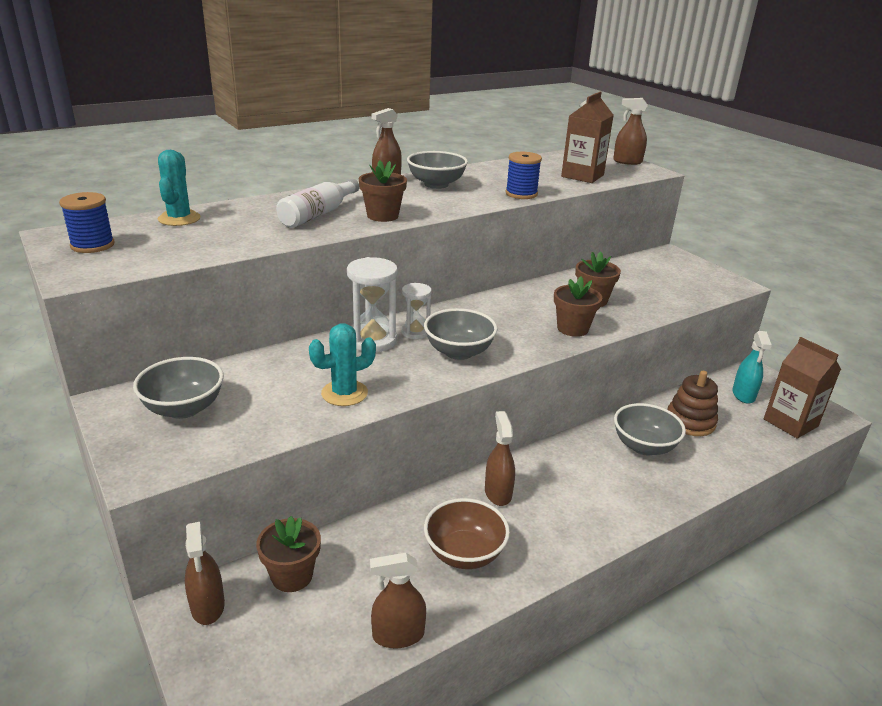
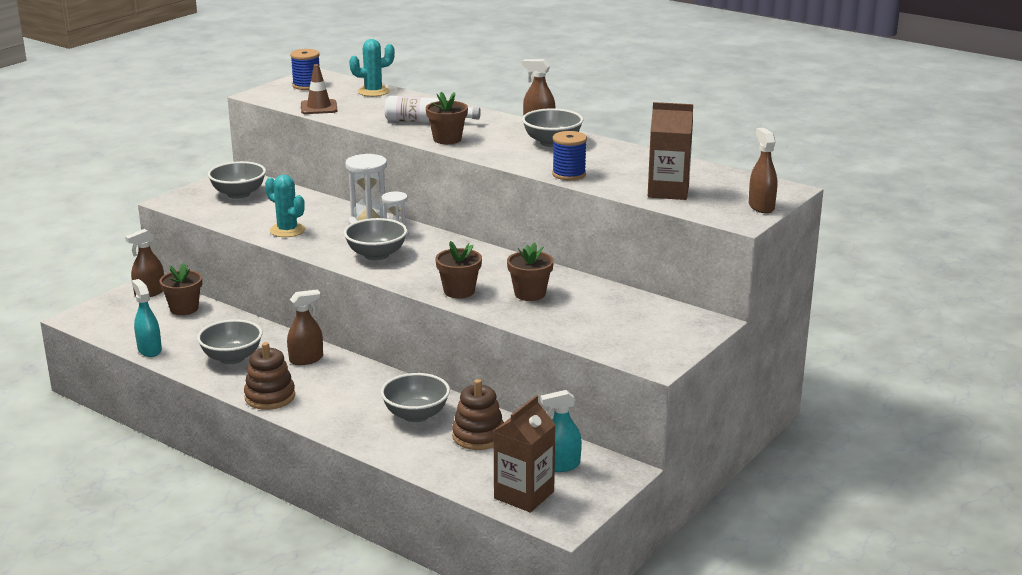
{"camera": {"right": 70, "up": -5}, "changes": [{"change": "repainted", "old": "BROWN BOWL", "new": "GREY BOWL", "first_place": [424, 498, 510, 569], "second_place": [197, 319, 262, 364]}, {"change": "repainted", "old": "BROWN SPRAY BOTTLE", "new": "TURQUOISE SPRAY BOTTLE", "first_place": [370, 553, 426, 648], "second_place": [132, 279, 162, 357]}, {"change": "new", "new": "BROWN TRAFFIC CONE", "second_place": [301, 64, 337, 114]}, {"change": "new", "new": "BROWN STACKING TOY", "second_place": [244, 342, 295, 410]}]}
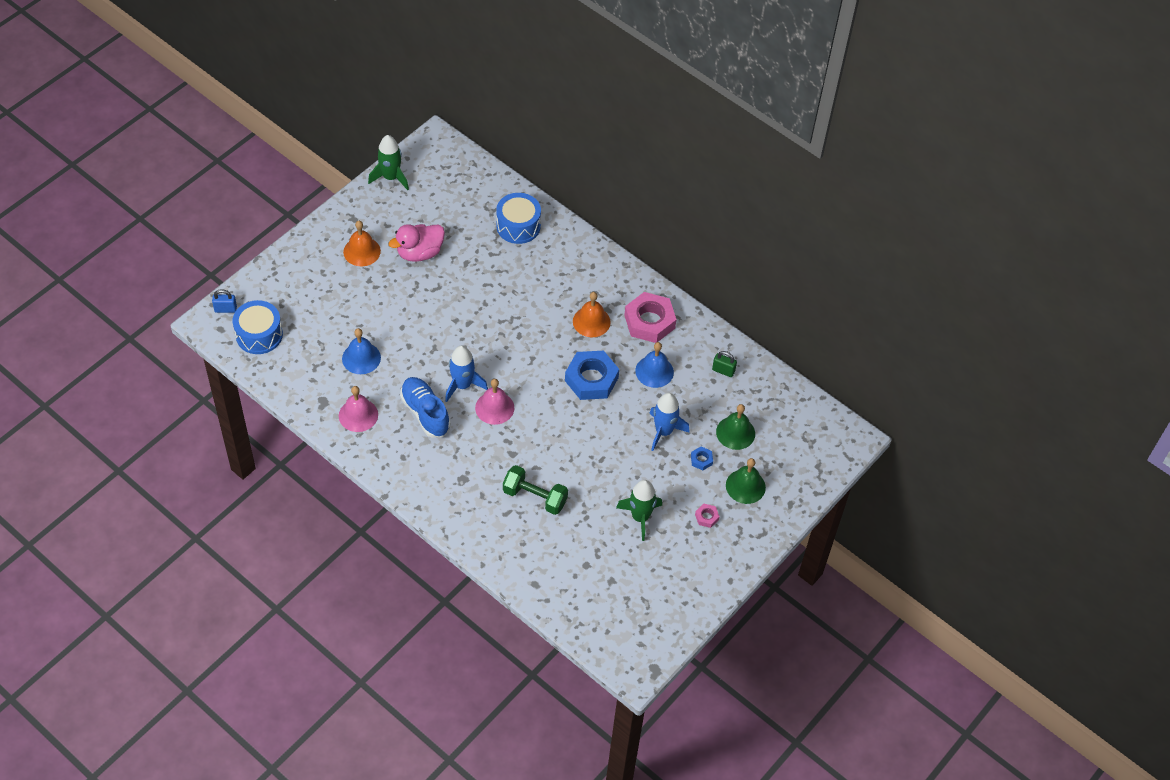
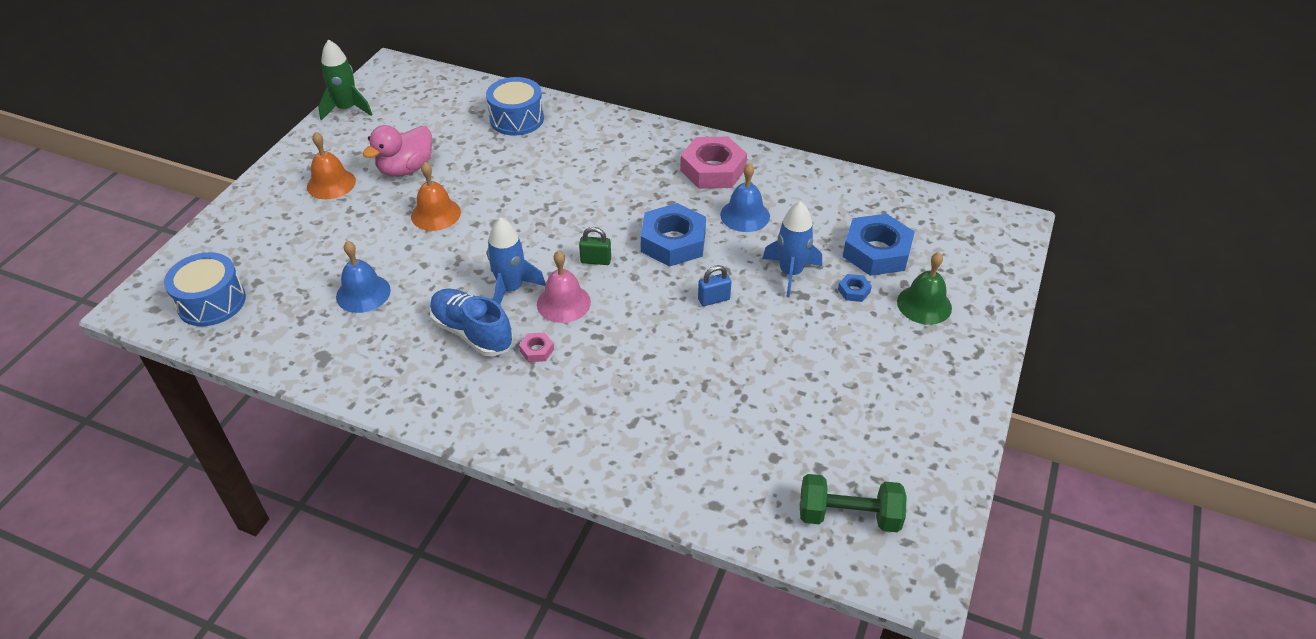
{"camera": {"right": -15, "up": -10}, "changes": [{"change": "shifted", "old": "BLUE PADLOCK", "first_place": [212, 289, 237, 313], "second_place": [698, 265, 731, 306]}, {"change": "shifted", "old": "ORANGE BELL", "first_place": [573, 292, 611, 337], "second_place": [411, 162, 461, 231]}, {"change": "shifted", "old": "GREEN PADLOCK", "first_place": [712, 351, 737, 377], "second_place": [579, 227, 611, 265]}, {"change": "gone", "old": "PINK BELL", "first_place": [339, 386, 378, 432]}, {"change": "swapped", "old": "GREEN BELL", "new": "BLUE NUT", "first_place": [716, 404, 755, 450], "second_place": [843, 214, 915, 276]}, {"change": "shifted", "old": "GREEN DUMBBELL", "first_place": [503, 465, 568, 515], "second_place": [800, 474, 907, 532]}, {"change": "gone", "old": "GREEN ROCKET", "first_place": [616, 480, 662, 541]}, {"change": "shifted", "old": "PINK NUT", "first_place": [695, 504, 720, 528], "second_place": [519, 332, 554, 362]}]}
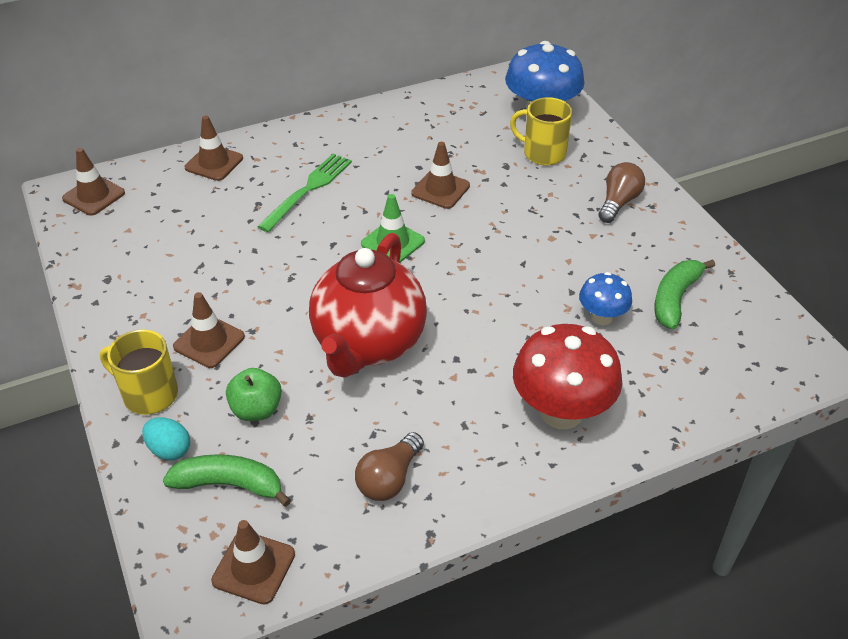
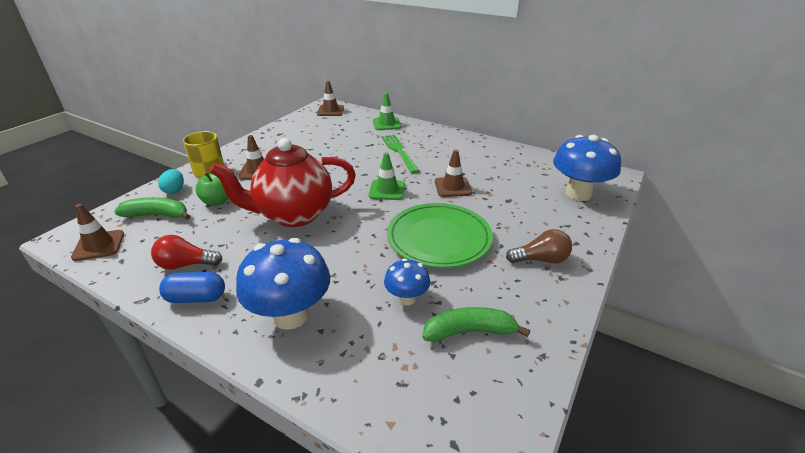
{"camera": {"right": 55, "up": -10}, "changes": [{"change": "gone", "old": "YELLOW MUG", "first_place": [510, 97, 572, 166]}, {"change": "repainted", "old": "BROWN TRAFFIC CONE", "new": "GREEN TRAFFIC CONE", "first_place": [185, 116, 243, 181], "second_place": [373, 93, 401, 130]}, {"change": "rotated", "old": "GREEN FORK", "first_place": [257, 154, 352, 232], "second_place": [381, 134, 420, 174], "degrees": -105}, {"change": "repainted", "old": "RED MUSHROOM", "new": "BLUE MUSHROOM", "first_place": [513, 324, 622, 429], "second_place": [236, 238, 330, 330]}, {"change": "repainted", "old": "BROWN LIGHT BULB", "new": "RED LIGHT BULB", "first_place": [355, 432, 424, 501], "second_place": [151, 235, 223, 270]}, {"change": "rotated", "old": "GREEN BANANA", "first_place": [163, 454, 291, 507], "second_place": [114, 197, 190, 220], "degrees": -60}, {"change": "new", "new": "GREEN PLATE", "second_place": [387, 203, 493, 268]}, {"change": "new", "new": "BLUE CAPSULE", "second_place": [159, 272, 225, 303]}]}
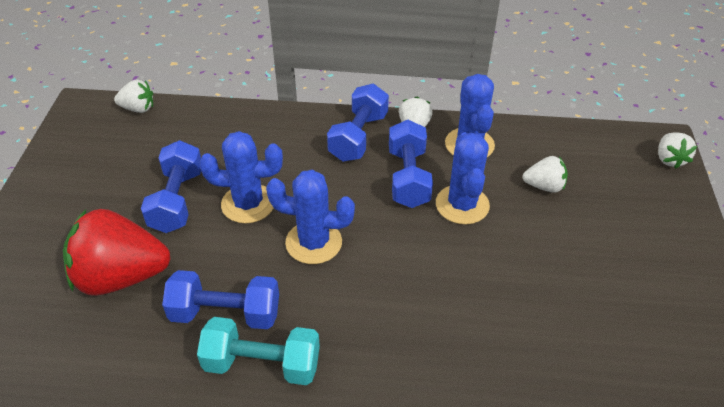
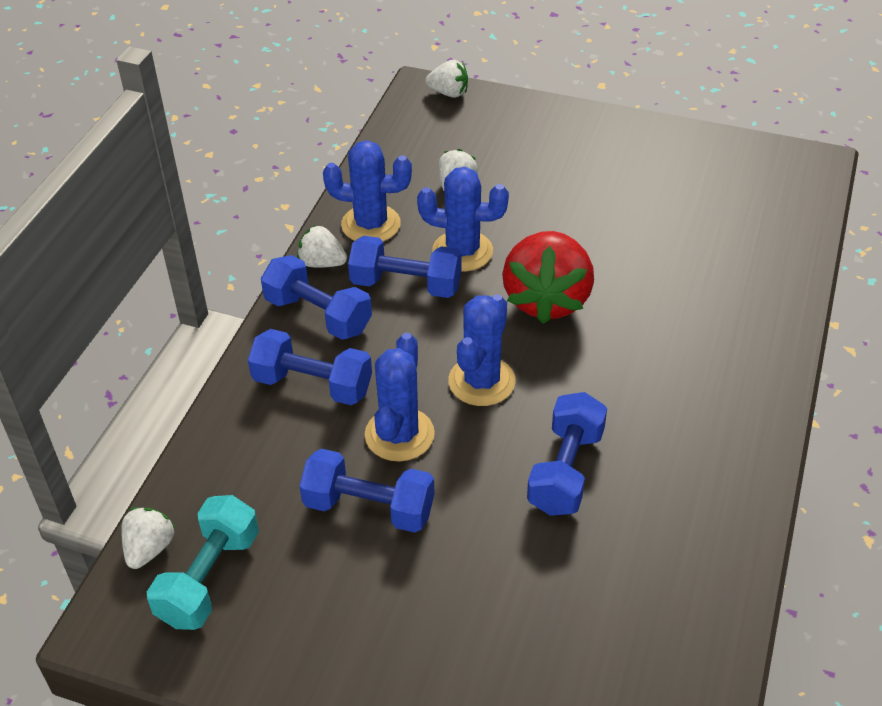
{"camera": {"right": -75, "up": 0}, "changes": [{"change": "shifted", "old": "RED STRAWBERRY", "first_place": [63, 209, 171, 296], "second_place": [502, 231, 594, 324]}, {"change": "shifted", "old": "TURQUOISE DUMBBELL", "first_place": [197, 317, 320, 385], "second_place": [147, 495, 259, 630]}, {"change": "new", "new": "BLUE DUMBBELL", "second_place": [248, 329, 372, 405]}]}
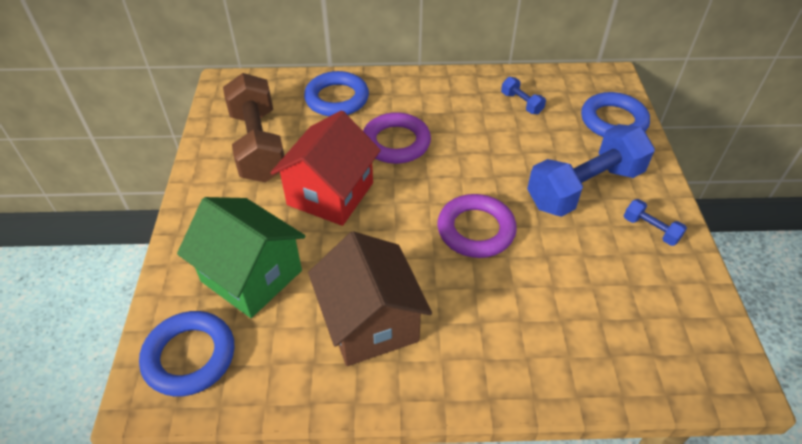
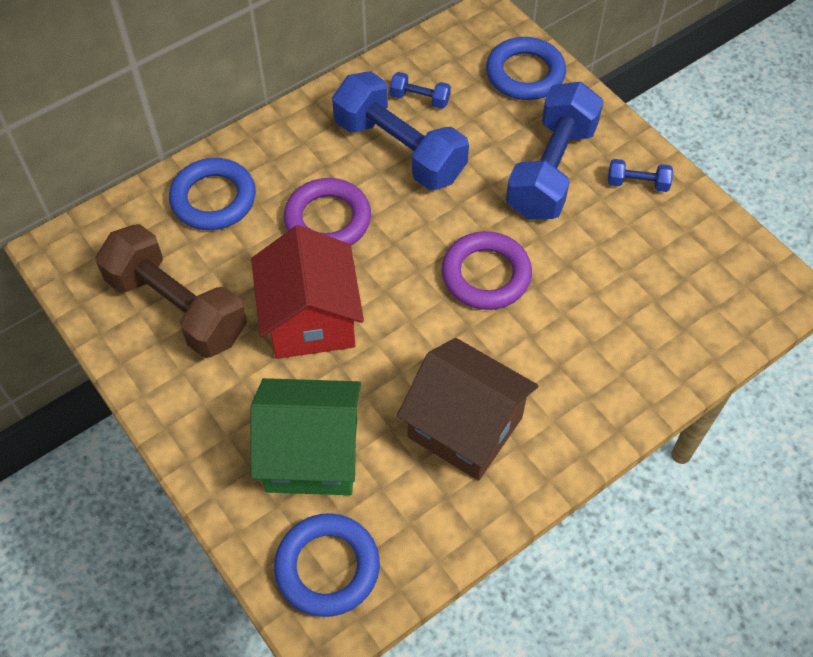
{"camera": {"right": -35, "up": 10}, "changes": [{"change": "new", "new": "BLUE DUMBBELL", "second_place": [332, 71, 469, 190]}]}
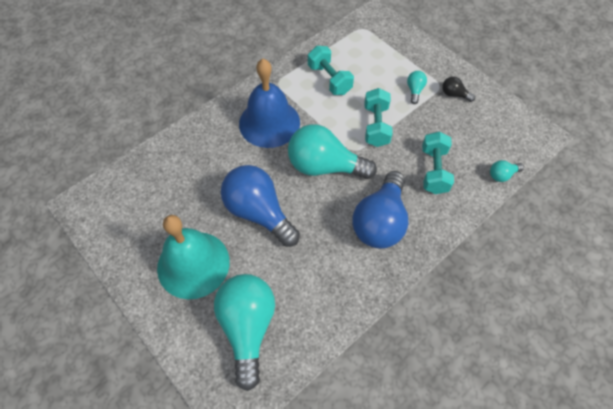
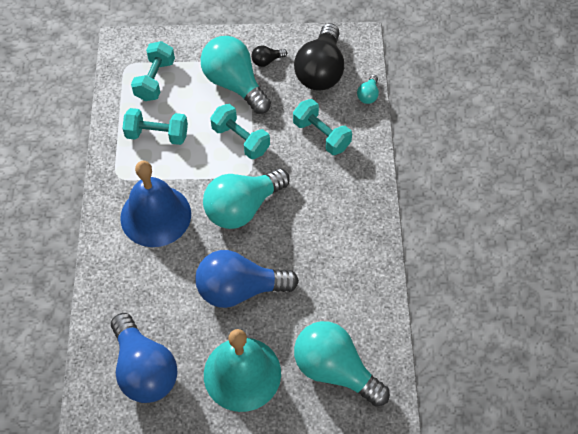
{"camera": {"right": -50, "up": 0}, "changes": [{"change": "scaled", "old": "TURQUOISE LIGHT BULB", "first_place": [407, 71, 427, 104], "second_place": [201, 36, 271, 114], "factor": 2.33}, {"change": "shifted", "old": "BLUE LIGHT BULB", "first_place": [352, 171, 408, 249], "second_place": [111, 313, 178, 403]}, {"change": "new", "new": "BLACK LIGHT BULB", "second_place": [294, 23, 344, 91]}, {"change": "new", "new": "TURQUOISE DUMBBELL", "second_place": [131, 41, 175, 101]}]}
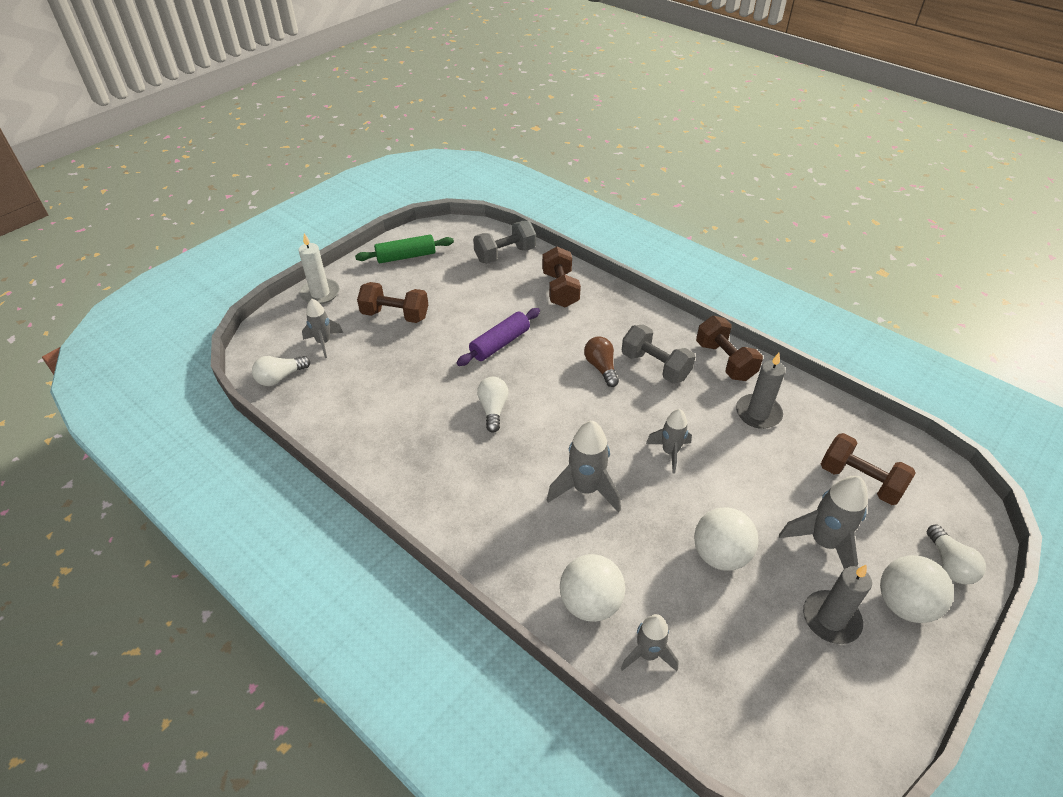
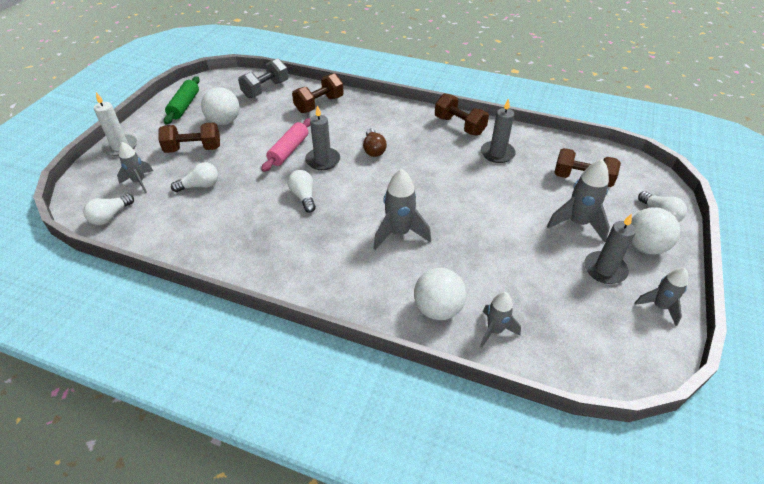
{"camera": {"right": -20, "up": 0}, "changes": [{"change": "rotated", "old": "GREEN ROLLING PIN", "first_place": [355, 235, 454, 263], "second_place": [164, 76, 200, 124], "degrees": -45}, {"change": "rotated", "old": "BROWN DUMBBELL", "first_place": [542, 247, 581, 307], "second_place": [292, 73, 344, 113], "degrees": 75}, {"change": "repainted", "old": "PURPLE ROLLING PIN", "new": "PINK ROLLING PIN", "first_place": [457, 308, 540, 366], "second_place": [261, 118, 311, 172]}, {"change": "gone", "old": "GREY DUMBBELL", "first_place": [622, 324, 695, 384]}, {"change": "rotated", "old": "BROWN LIGHT BULB", "first_place": [584, 337, 619, 387], "second_place": [363, 129, 387, 157], "degrees": -150}, {"change": "shifted", "old": "GREY ROCKET", "first_place": [646, 409, 692, 473], "second_place": [635, 268, 688, 326]}, {"change": "shifted", "old": "WHITE BALL", "first_place": [694, 507, 758, 571], "second_place": [201, 87, 239, 125]}, {"change": "new", "new": "GREY CANDLE", "second_place": [305, 105, 340, 170]}, {"change": "new", "new": "WHITE LIGHT BULB", "second_place": [171, 162, 218, 192]}]}
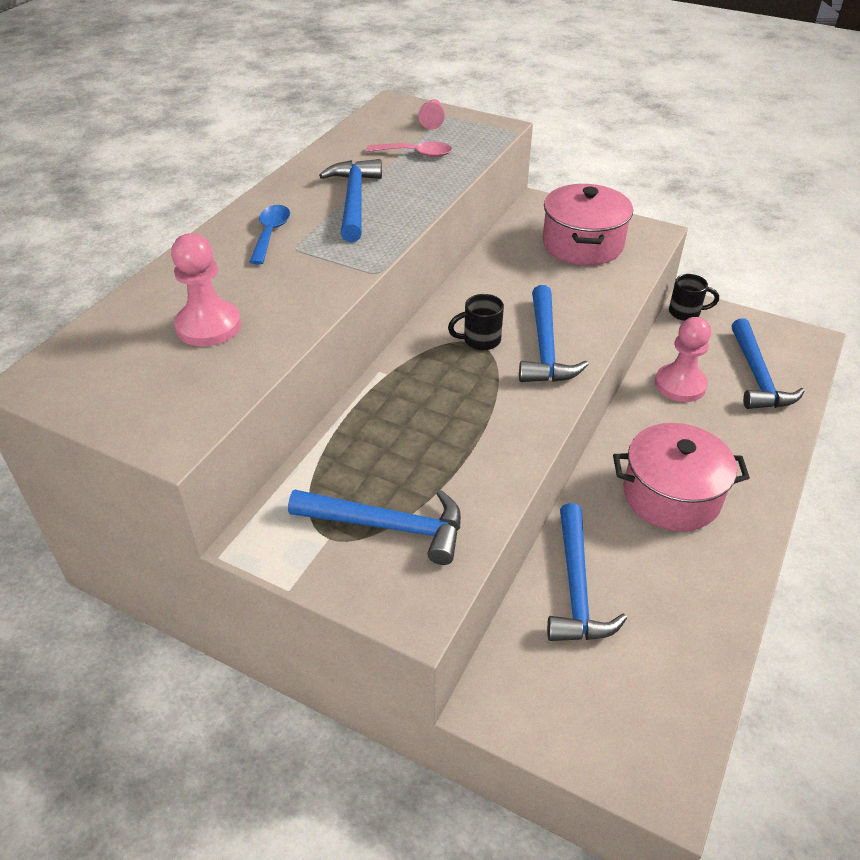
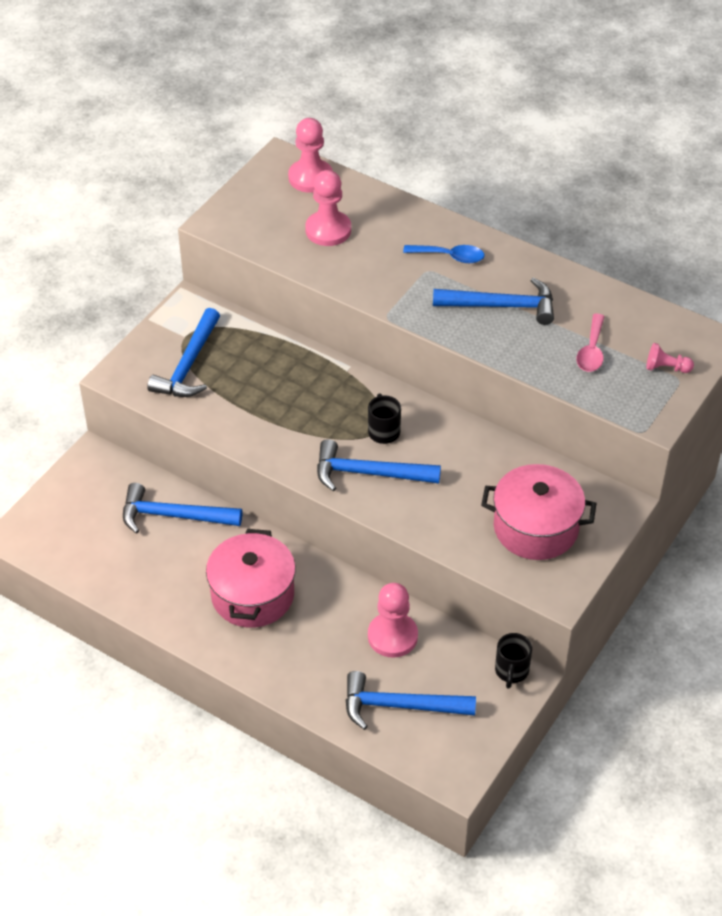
{"camera": {"right": 95, "up": 5}, "changes": [{"change": "new", "new": "PINK PAWN", "second_place": [288, 118, 333, 193]}]}
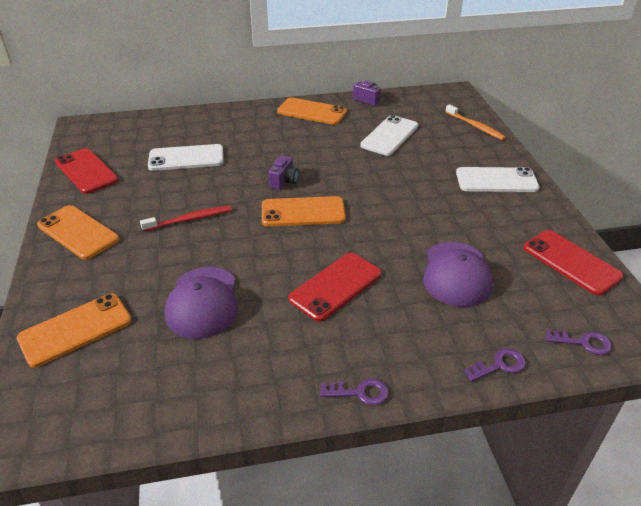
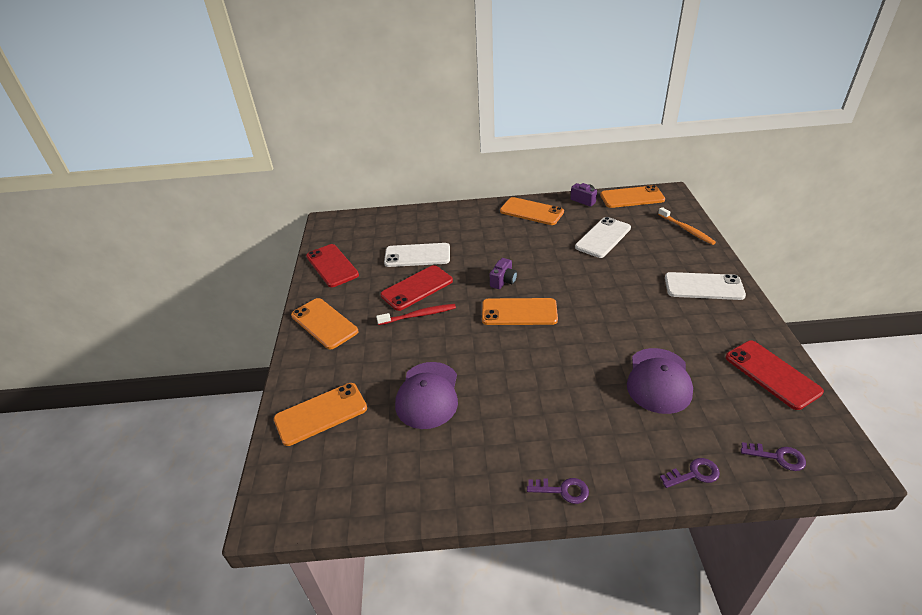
{"camera": {"right": 10, "up": 0}, "changes": [{"change": "shifted", "old": "RED PHONE", "first_place": [288, 253, 381, 322], "second_place": [380, 265, 453, 311]}, {"change": "new", "new": "ORANGE PHONE", "second_place": [600, 185, 665, 208]}]}
